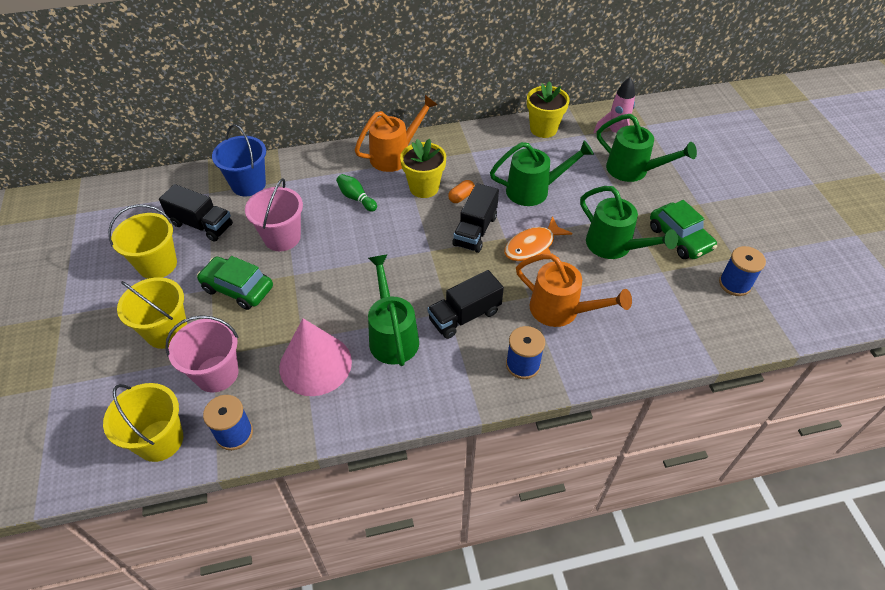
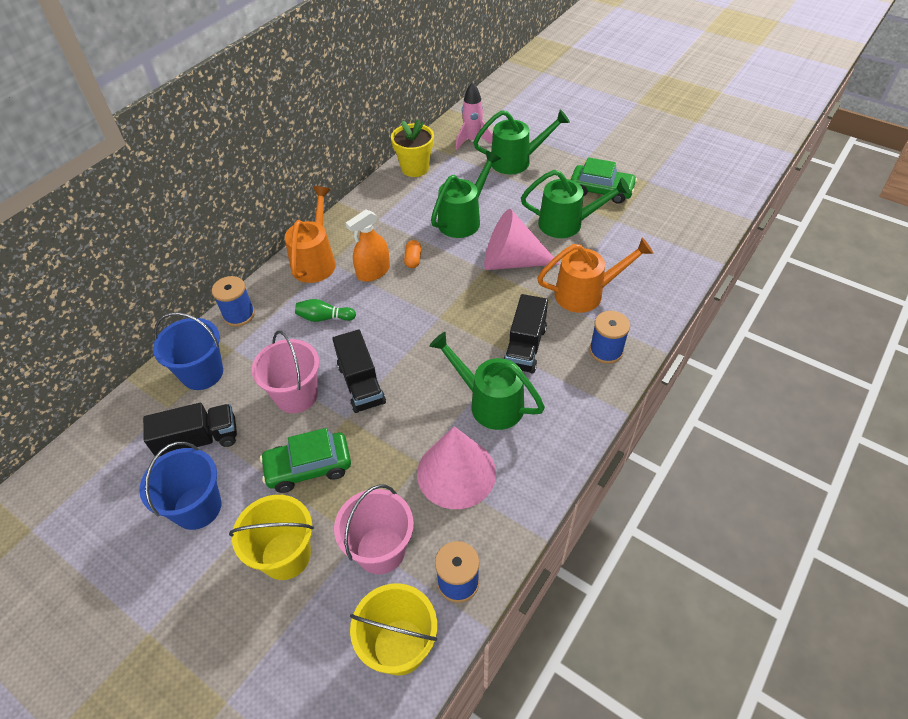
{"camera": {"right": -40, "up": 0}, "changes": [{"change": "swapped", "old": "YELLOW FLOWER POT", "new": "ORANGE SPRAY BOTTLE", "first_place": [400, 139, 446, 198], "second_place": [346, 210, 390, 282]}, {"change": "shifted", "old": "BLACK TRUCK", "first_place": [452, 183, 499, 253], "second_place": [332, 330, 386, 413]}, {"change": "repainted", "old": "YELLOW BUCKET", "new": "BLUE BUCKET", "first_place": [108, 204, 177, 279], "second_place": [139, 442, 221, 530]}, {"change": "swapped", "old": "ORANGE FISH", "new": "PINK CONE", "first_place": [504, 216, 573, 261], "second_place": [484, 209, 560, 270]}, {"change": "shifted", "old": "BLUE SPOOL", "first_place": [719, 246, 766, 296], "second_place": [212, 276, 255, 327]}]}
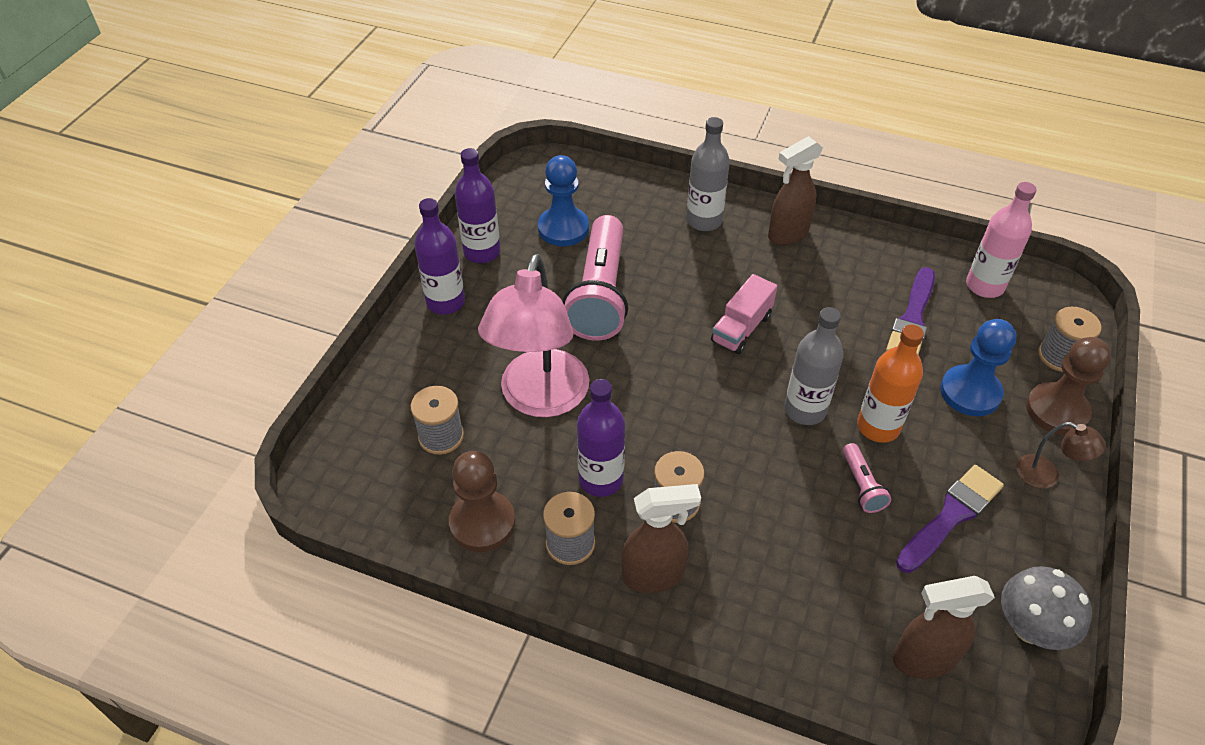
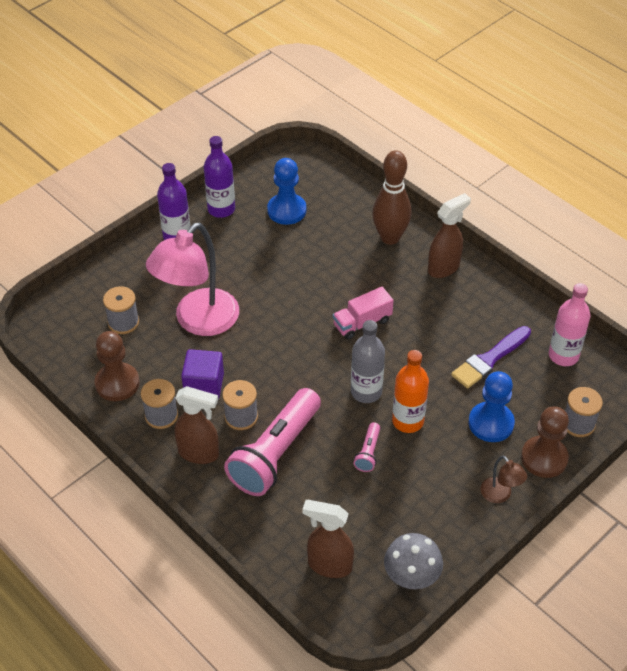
{"camera": {"right": 25, "up": 0}, "changes": [{"change": "swapped", "old": "GREY BOTTLE", "new": "BROWN BOWLING PIN", "first_place": [686, 117, 730, 231], "second_place": [372, 150, 411, 245]}, {"change": "rotated", "old": "BROWN SPRAY BOTTLE", "first_place": [768, 136, 823, 245], "second_place": [428, 193, 471, 278], "degrees": 150}, {"change": "shifted", "old": "PINK FLASHLIGHT", "first_place": [563, 215, 628, 341], "second_place": [224, 388, 321, 496]}, {"change": "swapped", "old": "PURPLE BOTTLE", "new": "PURPLE CUBE", "first_place": [577, 379, 625, 497], "second_place": [181, 349, 224, 399]}, {"change": "gone", "old": "PURPLE BRUSH", "first_place": [896, 465, 1004, 573]}]}
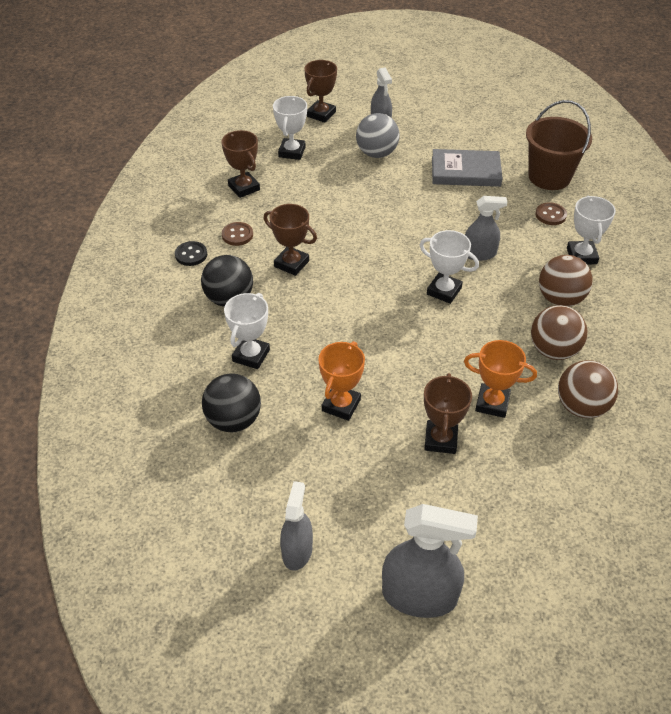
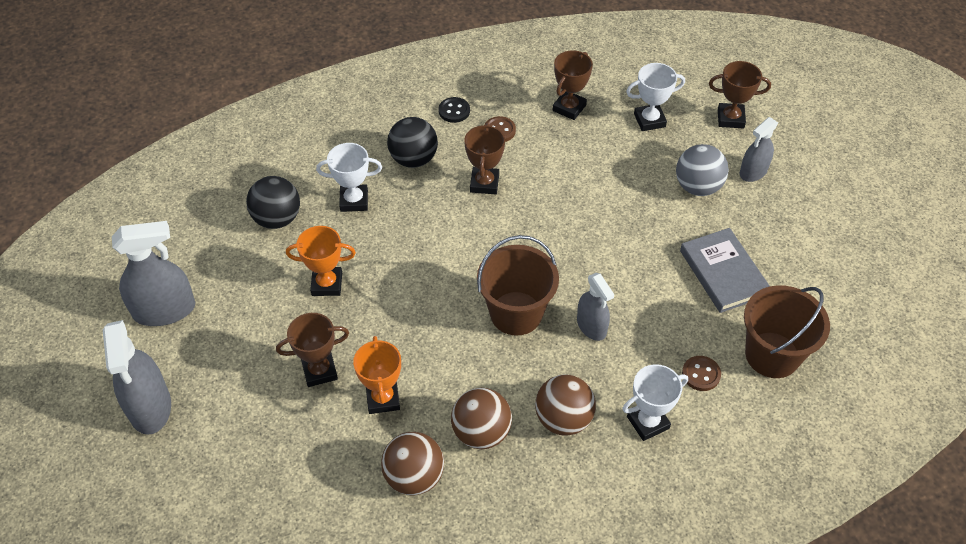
{"camera": {"right": 65, "up": 5}, "changes": [{"change": "swapped", "old": "WHITE TROPHY", "new": "BROWN BUCKET", "first_place": [420, 230, 479, 304], "second_place": [477, 235, 559, 335]}, {"change": "scaled", "old": "GREY SPRAY BOTTLE", "first_place": [280, 481, 313, 571], "second_place": [112, 221, 195, 326], "factor": 1.6}]}
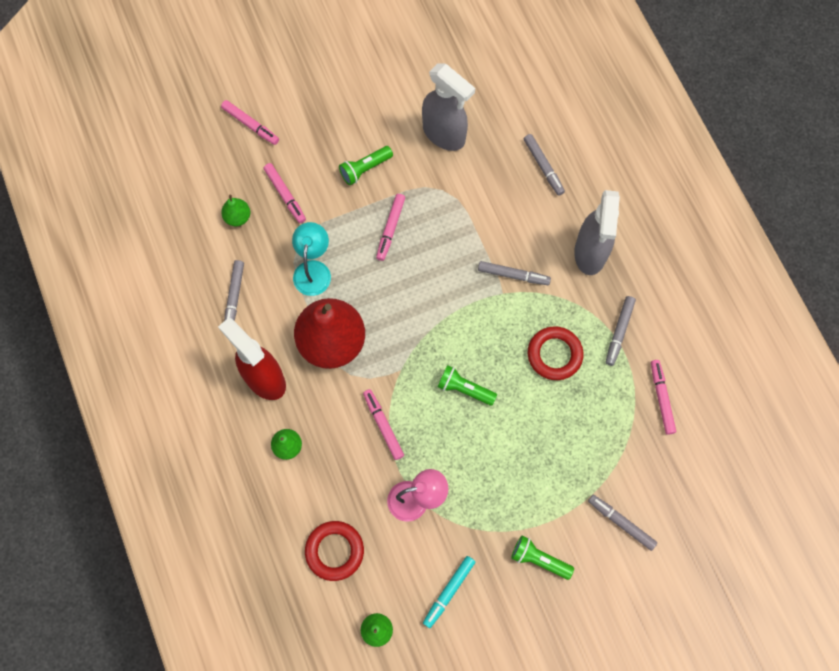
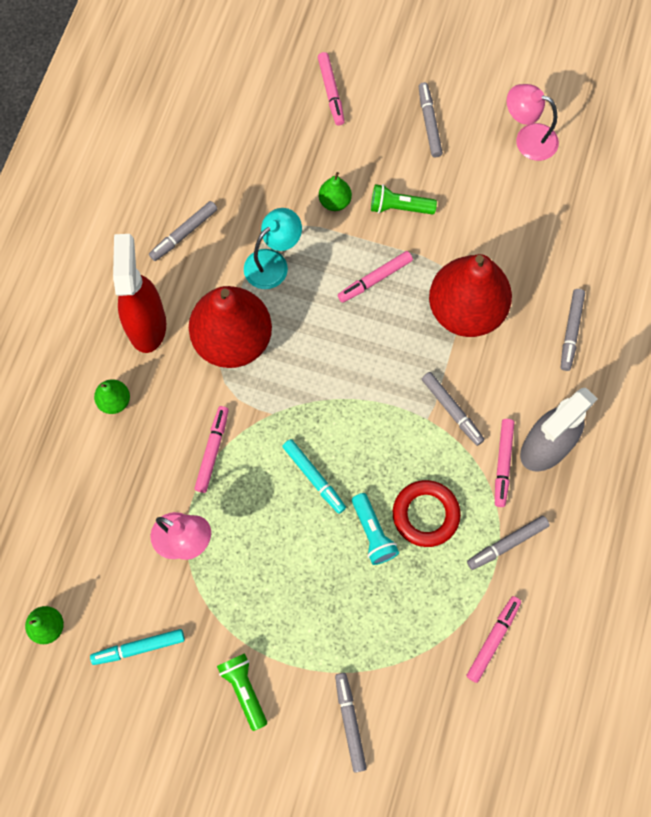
{"camera": {"right": 40, "up": 0}, "changes": [{"change": "gone", "old": "GREY SPRAY BOTTLE", "first_place": [422, 63, 475, 151]}, {"change": "shifted", "old": "PINK MARKER", "first_place": [264, 163, 306, 223], "second_place": [495, 419, 514, 507]}, {"change": "shifted", "old": "GREEN PEAR", "first_place": [221, 195, 250, 226], "second_place": [319, 172, 352, 211]}, {"change": "swapped", "old": "GREEN FLASHLIGHT", "new": "TURQUOISE MARKER", "first_place": [438, 365, 497, 406], "second_place": [282, 439, 346, 514]}, {"change": "gone", "old": "RED RING", "first_place": [305, 521, 364, 581]}, {"change": "new", "new": "GREY MARKER", "second_place": [418, 82, 443, 157]}, {"change": "new", "new": "PINK LAMP", "second_place": [507, 84, 559, 161]}, {"change": "new", "new": "RED PEAR", "second_place": [429, 254, 512, 337]}, {"change": "new", "new": "TURQUOISE FLASHLIGHT", "second_place": [352, 493, 399, 565]}]}
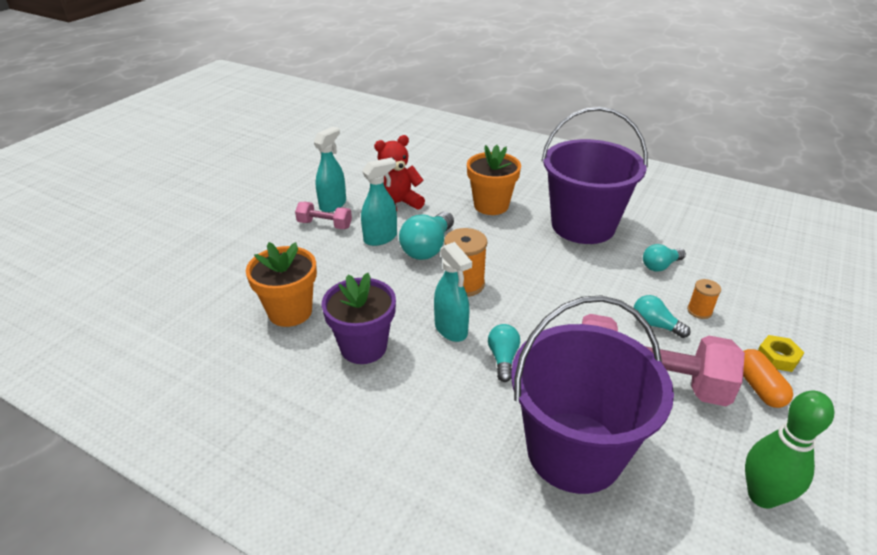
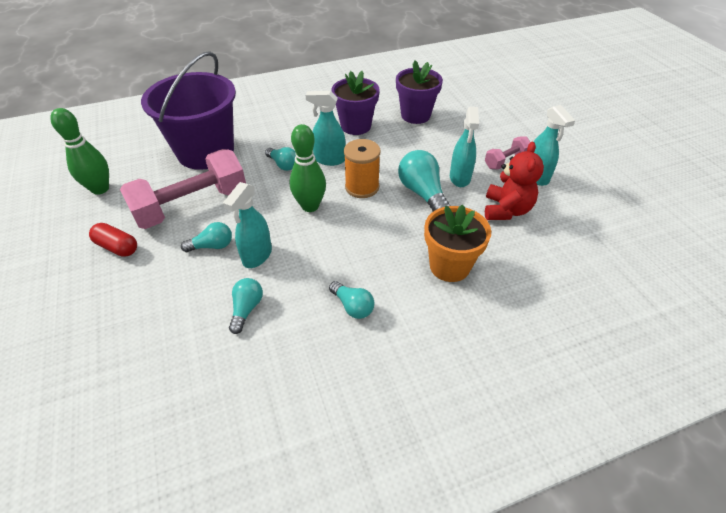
{"camera": {"right": 130, "up": 10}, "changes": [{"change": "swapped", "old": "PURPLE BUCKET", "new": "TURQUOISE LIGHT BULB", "first_place": [541, 107, 648, 244], "second_place": [329, 281, 375, 319]}, {"change": "repainted", "old": "ORANGE FLOWER POT", "new": "PURPLE FLOWER POT", "first_place": [246, 242, 317, 327], "second_place": [396, 60, 443, 124]}, {"change": "gone", "old": "ORANGE SPOOL", "first_place": [687, 279, 721, 319]}, {"change": "gone", "old": "YELLOW NUT", "first_place": [758, 335, 804, 372]}, {"change": "repainted", "old": "ORANGE CAPSULE", "new": "RED CAPSULE", "first_place": [743, 349, 793, 408], "second_place": [89, 223, 137, 257]}, {"change": "new", "new": "GREEN BOWLING PIN", "second_place": [290, 124, 326, 212]}, {"change": "new", "new": "TURQUOISE SPRAY BOTTLE", "second_place": [223, 182, 272, 268]}]}
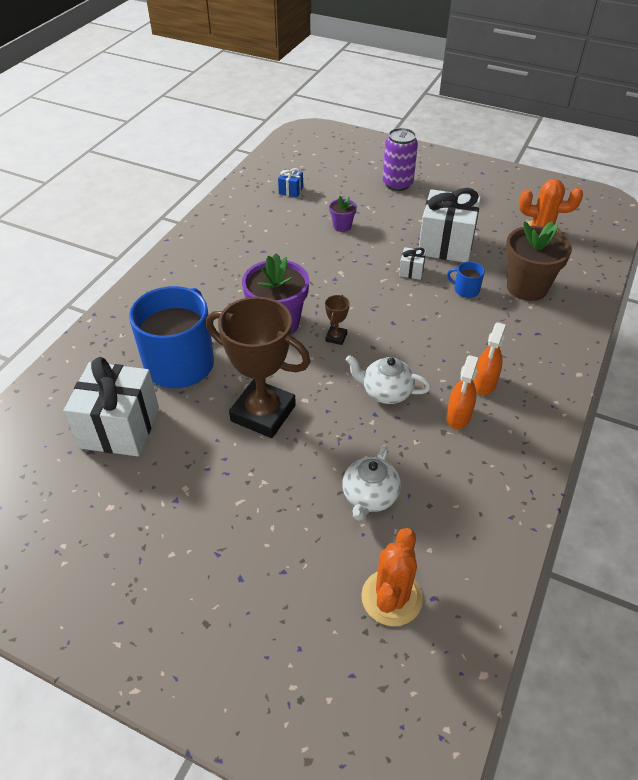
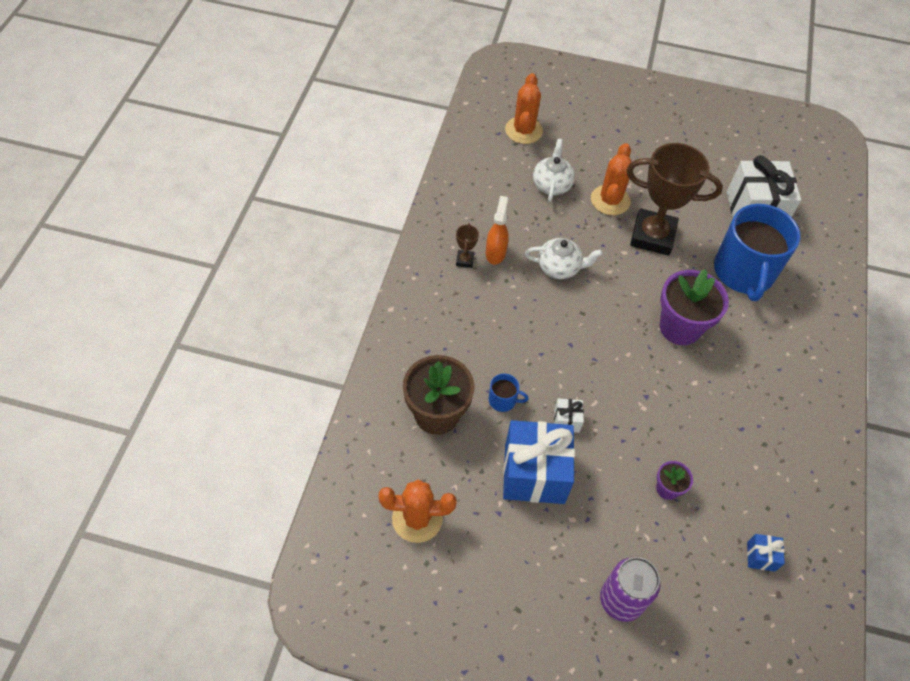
{"camera": {"right": 165, "up": 10}, "changes": [{"change": "repainted", "old": "WHITE GIFT", "new": "BLUE GIFT", "first_place": [419, 188, 481, 262], "second_place": [503, 420, 575, 504]}, {"change": "shifted", "old": "BROWN TROPHY", "first_place": [325, 295, 350, 345], "second_place": [456, 223, 479, 268]}, {"change": "gone", "old": "ORANGE SPRAY BOTTLE", "first_place": [473, 322, 506, 395]}, {"change": "new", "new": "ORANGE CACTUS", "second_place": [591, 143, 631, 215]}]}
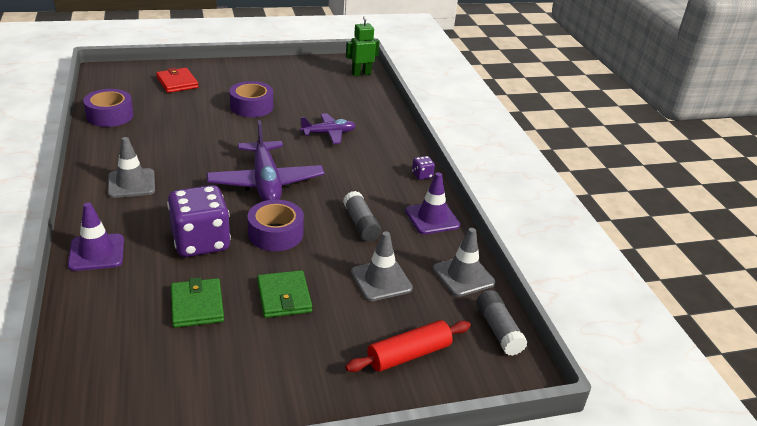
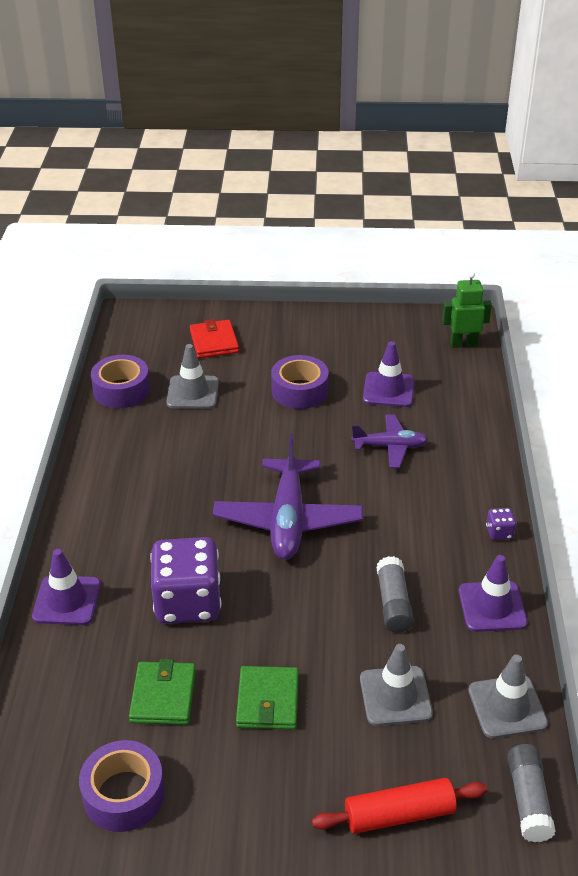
{"camera": {"right": 20, "up": 5}, "changes": [{"change": "shifted", "old": "GREY TRAFFIC CONE", "first_place": [108, 137, 155, 198], "second_place": [166, 344, 219, 409]}, {"change": "shifted", "old": "PURPLE TAPE", "first_place": [247, 200, 304, 251], "second_place": [79, 740, 165, 832]}, {"change": "new", "new": "PURPLE TRAFFIC CONE", "second_place": [363, 341, 414, 407]}]}
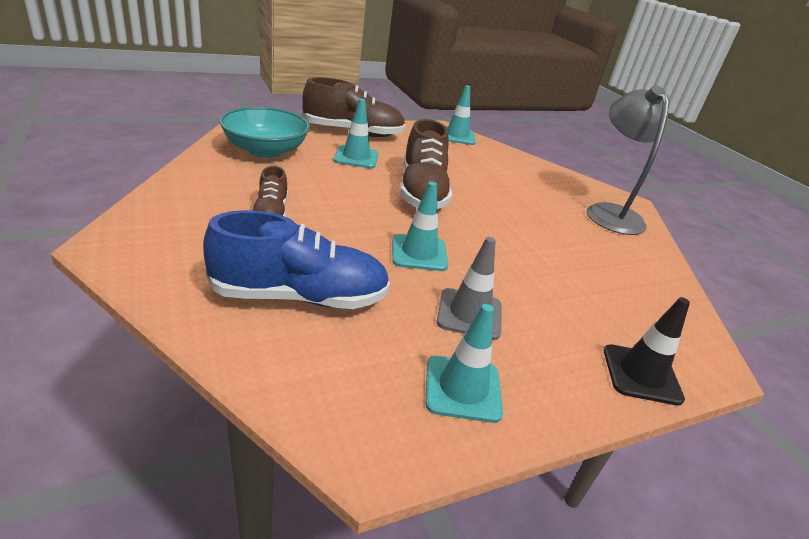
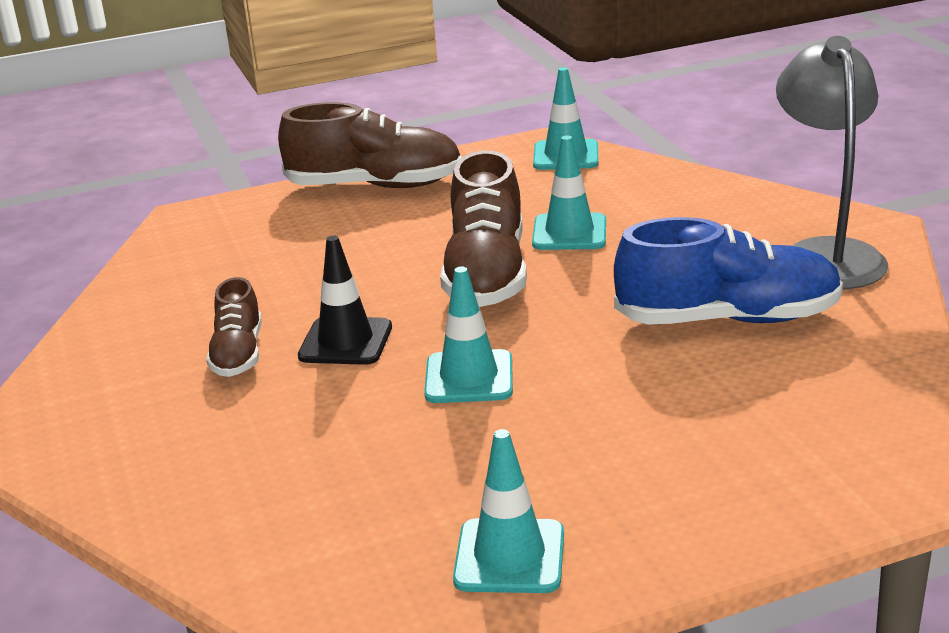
{"camera": {"right": 10, "up": -5}, "changes": [{"change": "shifted", "old": "TURQUOISE TRAFFIC CONE", "first_place": [334, 99, 378, 168], "second_place": [532, 136, 606, 250]}, {"change": "gone", "old": "TURQUOISE BOWL", "first_place": [219, 107, 310, 158]}, {"change": "shifted", "old": "BLUE SHOE", "first_place": [203, 210, 390, 309], "second_place": [614, 217, 843, 325]}, {"change": "gone", "old": "GREY TRAFFIC CONE", "first_place": [436, 237, 502, 340]}, {"change": "shifted", "old": "BLACK TRAFFIC CONE", "first_place": [604, 297, 690, 406], "second_place": [298, 236, 392, 365]}]}
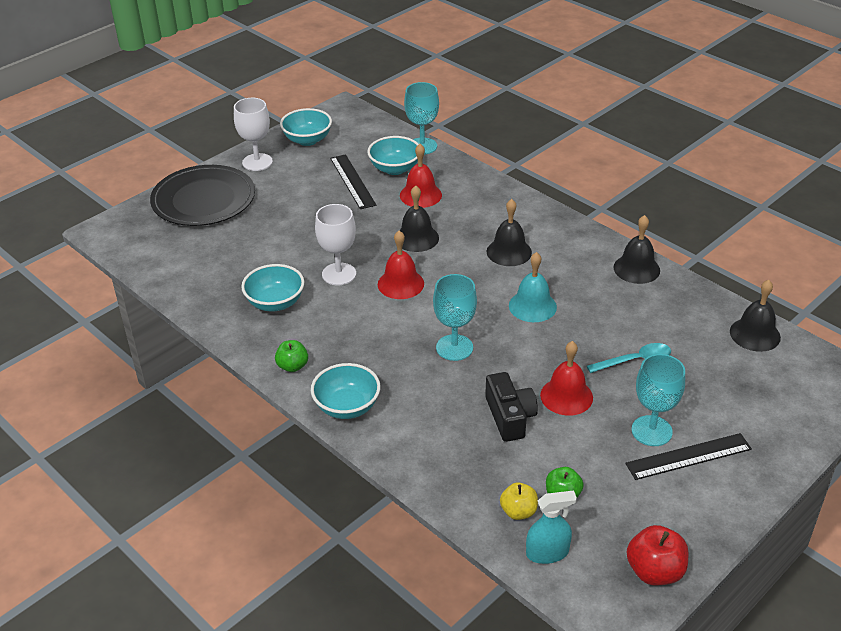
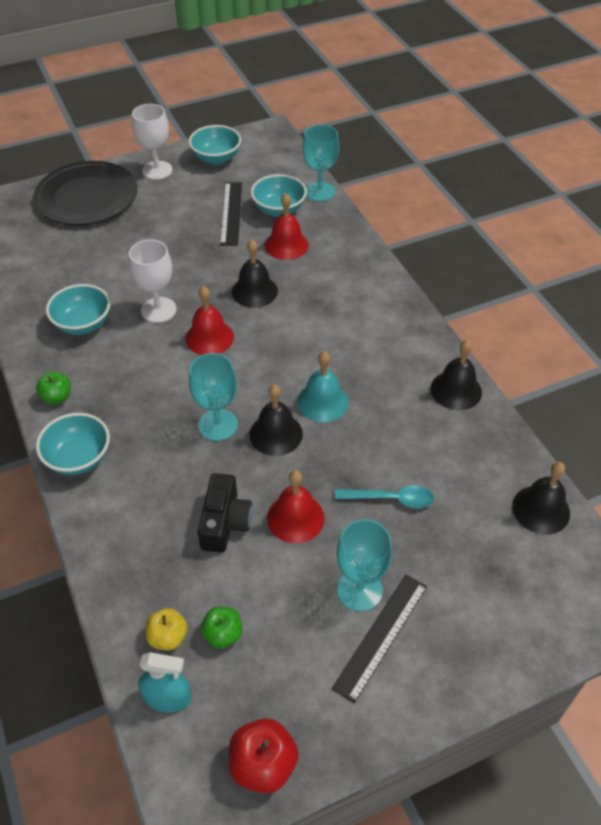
{"camera": {"right": 20, "up": 10}, "changes": [{"change": "shifted", "old": "BLACK BELL", "first_place": [486, 199, 532, 266], "second_place": [249, 384, 303, 456]}, {"change": "rotated", "old": "BLACK RULER", "first_place": [625, 433, 752, 480], "second_place": [332, 574, 427, 703], "degrees": -60}]}
